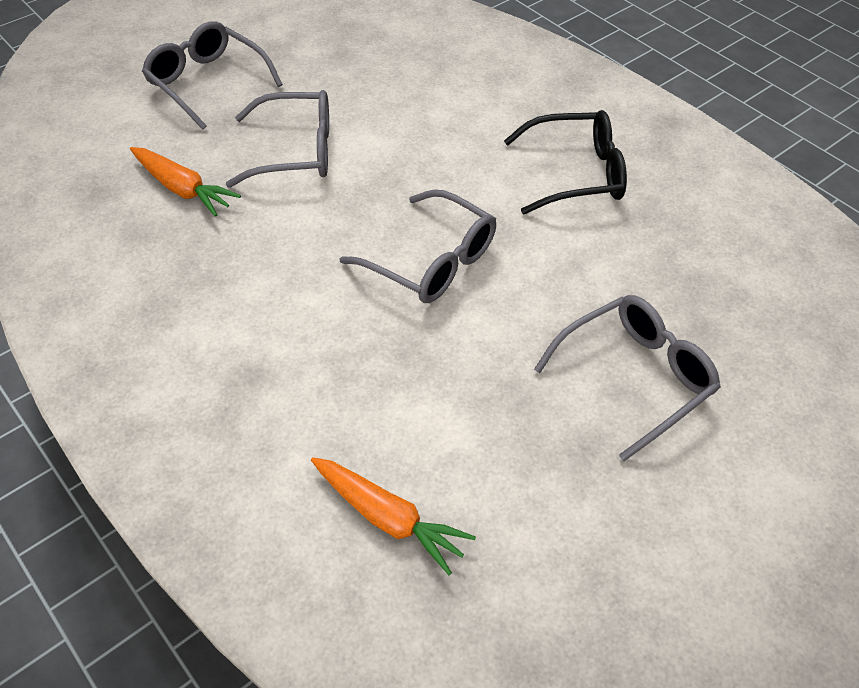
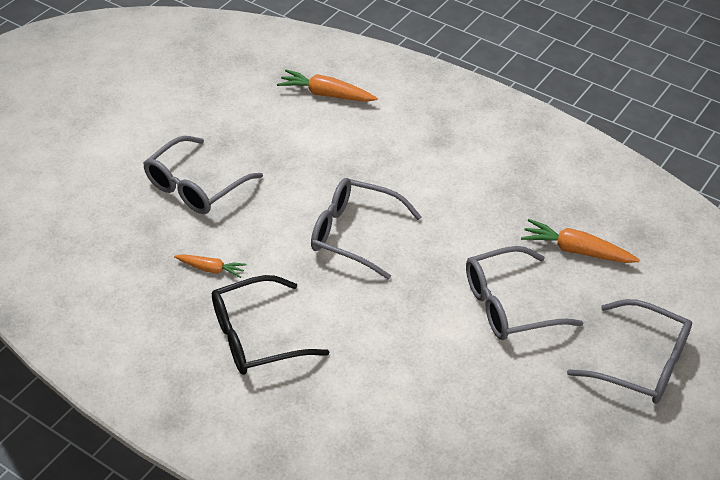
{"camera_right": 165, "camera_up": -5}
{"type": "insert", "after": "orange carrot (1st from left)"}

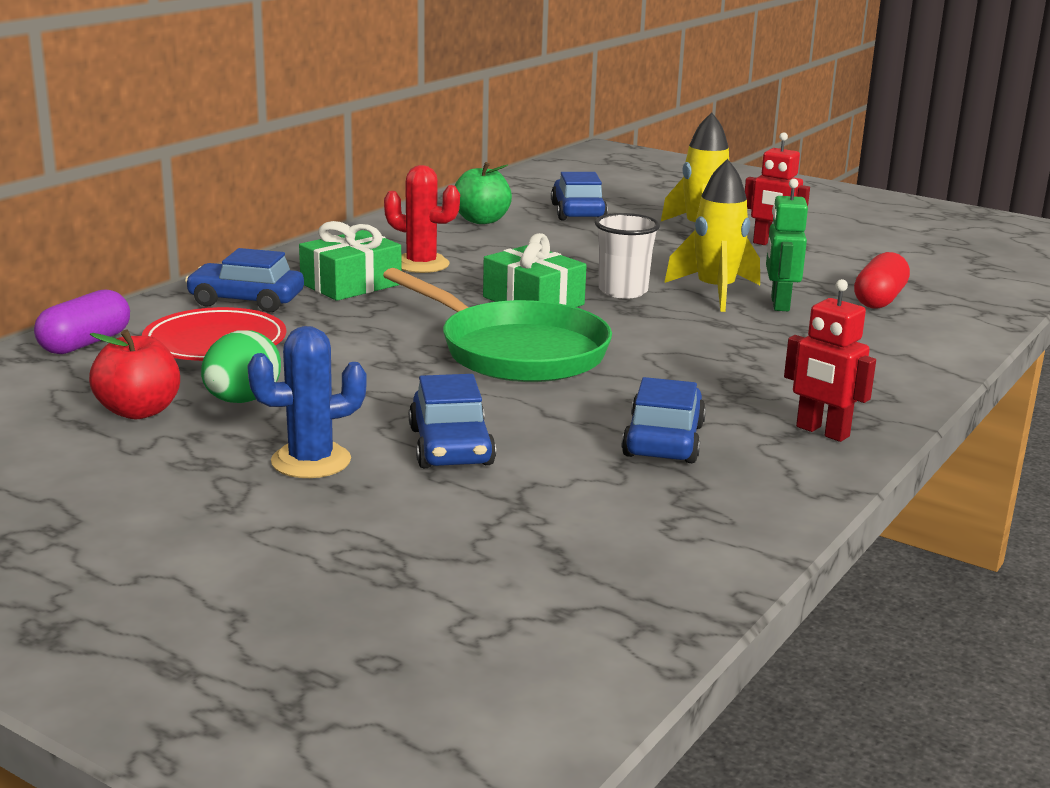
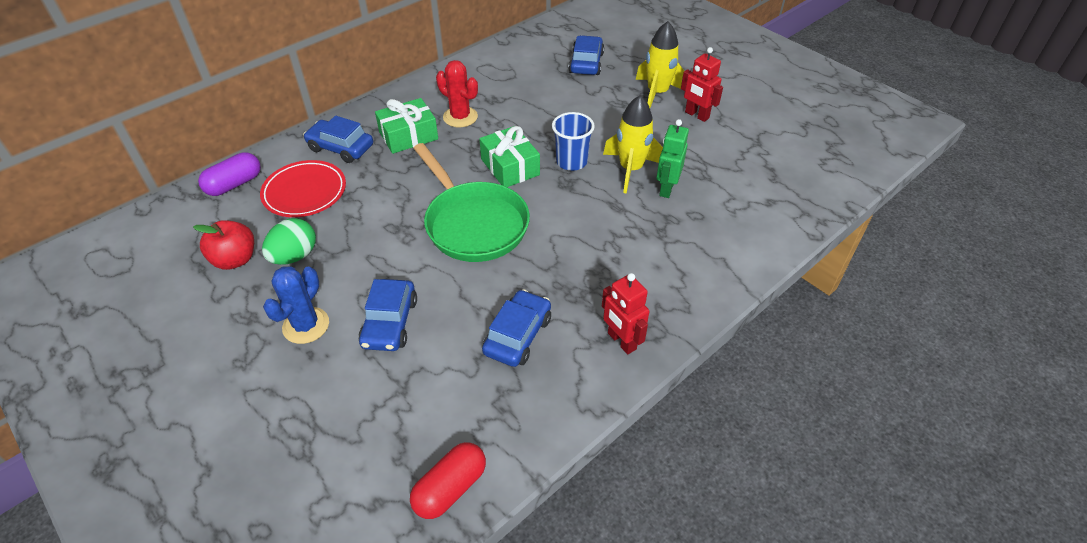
{"camera_right": 15, "camera_up": 25}
{"type": "delete", "before": "green apple"}
{"type": "move", "before": "red capsule"}
{"type": "recolor", "before": "white cup", "after": "blue cup"}
{"type": "rotate", "before": "blue cactus", "turn": -60}

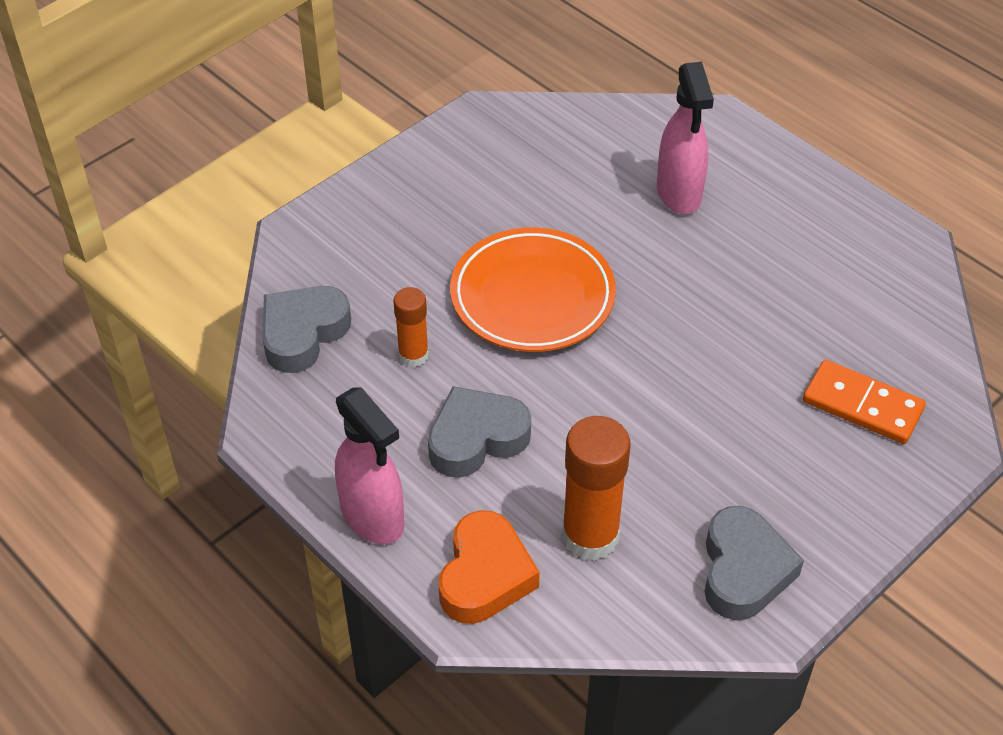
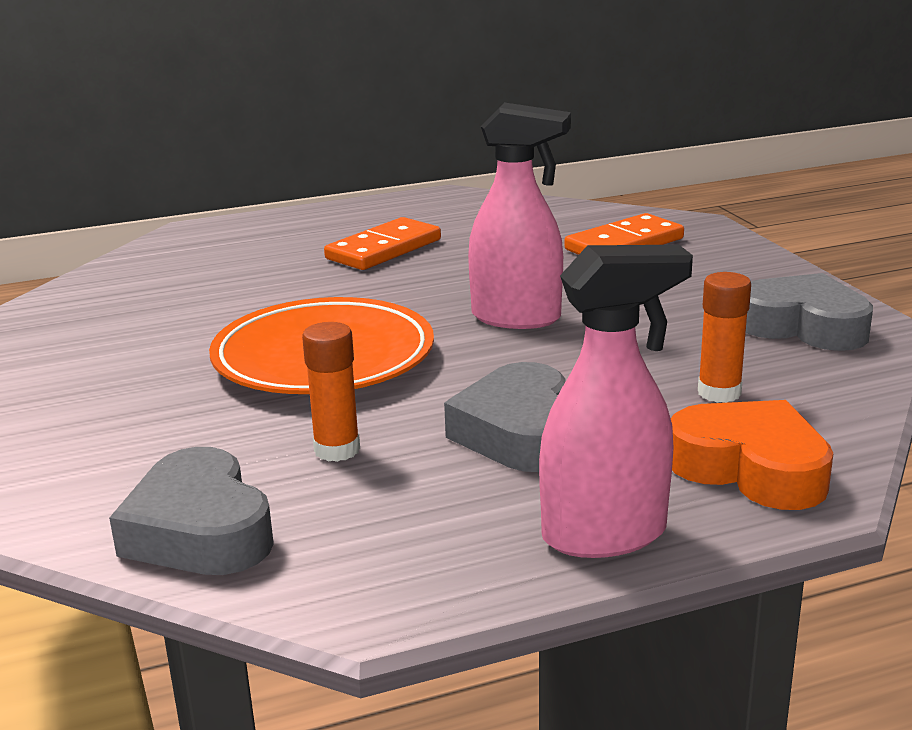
{"camera_right": -65, "camera_up": -25}
{"type": "insert", "after": "orange domino (1st from left)"}
{"type": "move", "before": "pink spray bottle (2nd from left in the first image)", "after": "pink spray bottle (1st from left)"}
{"type": "resize", "before": "orange glue stick (2nd from left)", "scale": 0.58}

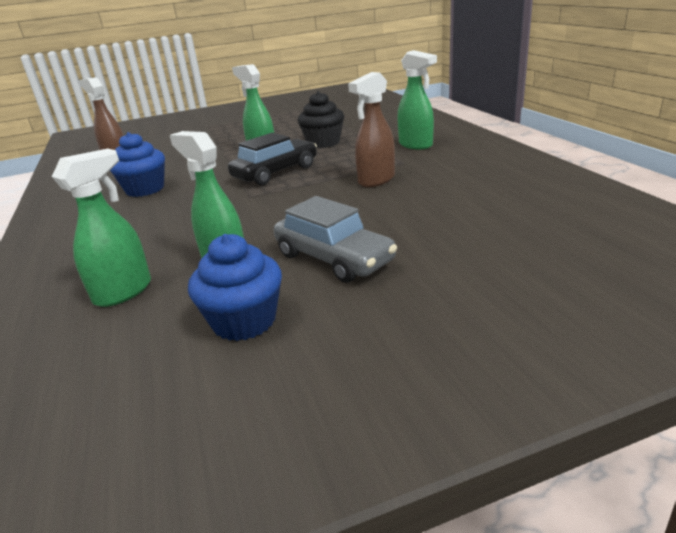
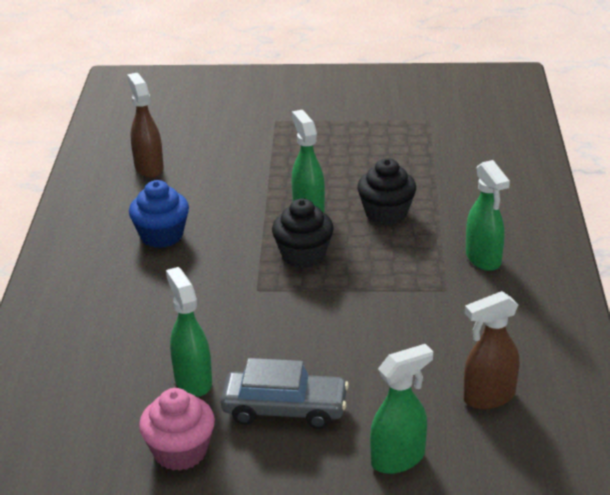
{"camera_right": 20, "camera_up": 5}
{"type": "move", "before": "green spray bottle (1st from left in the first image)", "after": "green spray bottle (3rd from left)"}
{"type": "move", "before": "brown spray bottle (2nd from left)"}
{"type": "replace", "before": "black car", "after": "black cupcake (1st from left)"}
{"type": "recolor", "before": "blue cupcake (2nd from left)", "after": "pink cupcake"}
{"type": "rotate", "before": "grey car", "turn": -60}

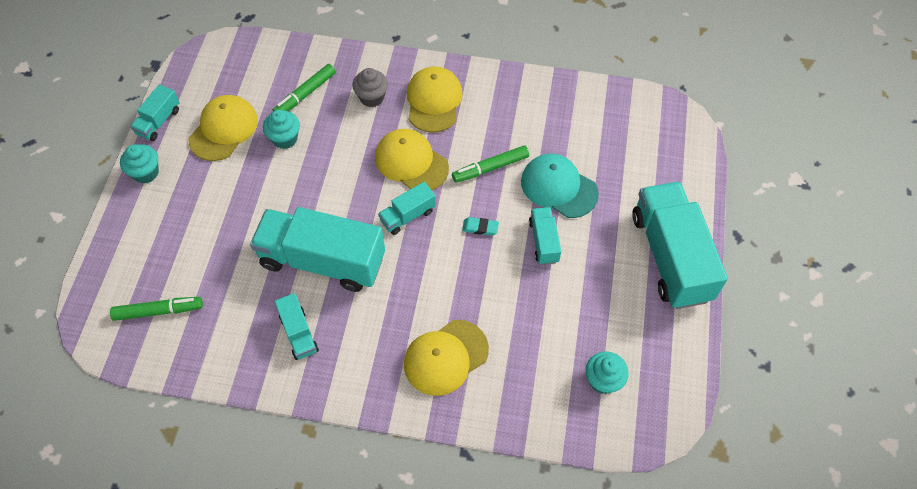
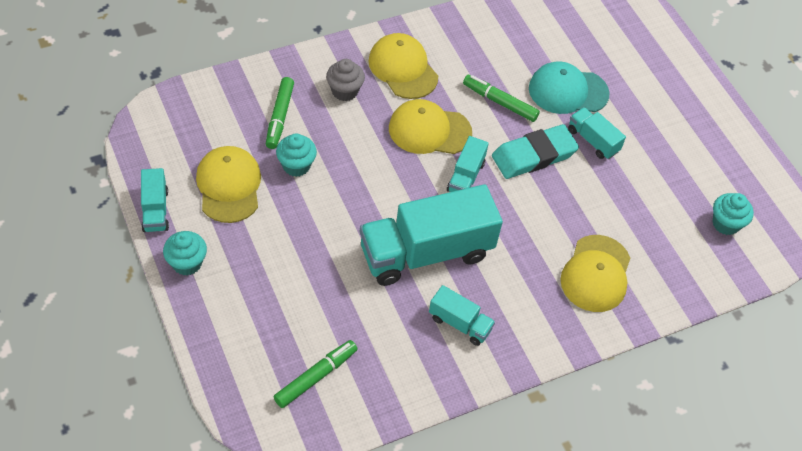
{"camera_right": -40, "camera_up": -5}
{"type": "delete", "before": "turquoise truck (6th from left)"}
{"type": "rotate", "before": "green marker (3rd from left)", "turn": 90}
{"type": "resize", "before": "turquoise eraser", "scale": 2.27}

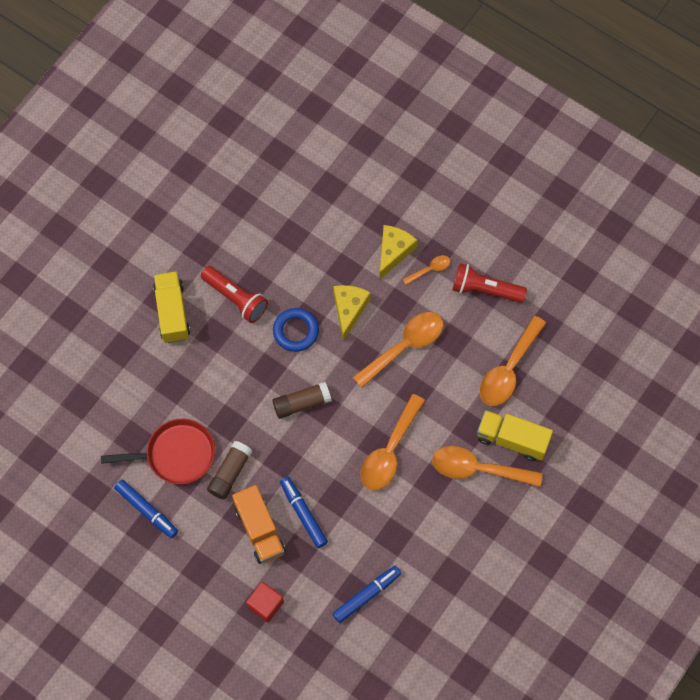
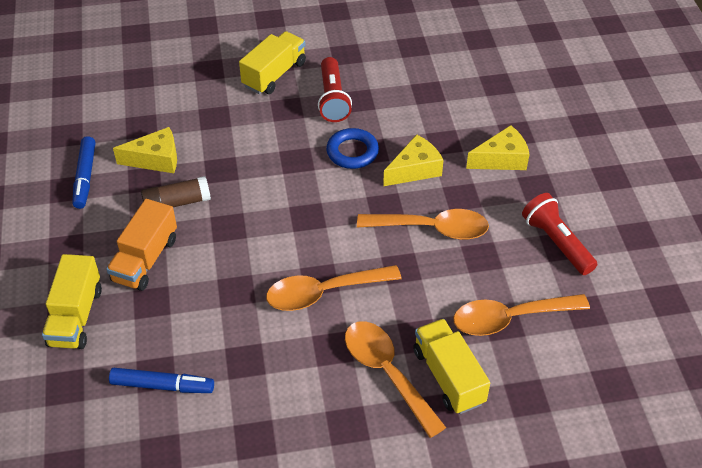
{"camera_right": 45, "camera_up": -20}
{"type": "delete", "before": "brown glue stick (2nd from left)"}
{"type": "delete", "before": "blue marker (2nd from left)"}
{"type": "delete", "before": "orange spoon (3rd from left)"}
{"type": "replace", "before": "red pan", "after": "yellow cheese (1st from left)"}
{"type": "replace", "before": "red cube", "after": "yellow truck (1st from left)"}

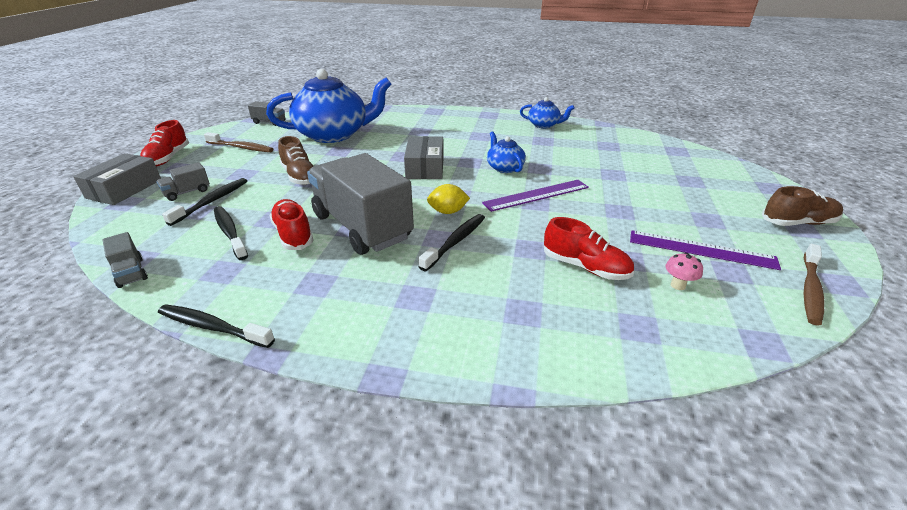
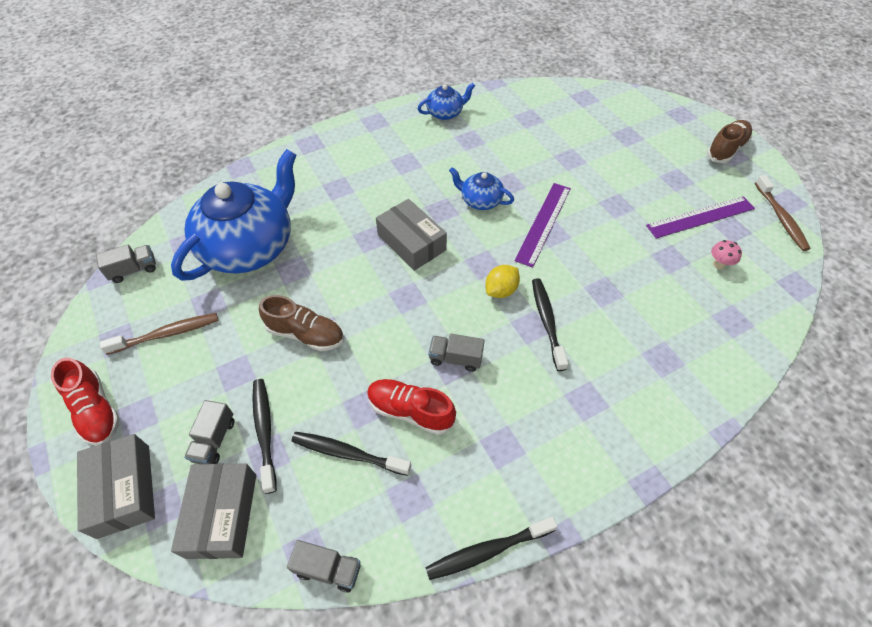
{"camera_right": -40, "camera_up": 20}
{"type": "delete", "before": "red shoe (3rd from left)"}
{"type": "insert", "after": "grey box (2nd from left)"}
{"type": "resize", "before": "grey truck (4th from left)", "scale": 0.4}

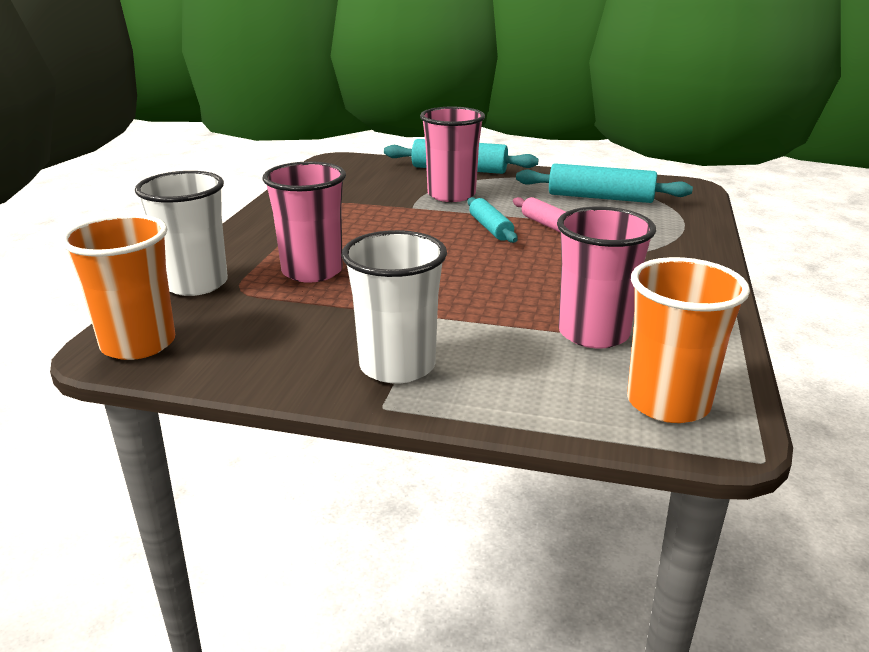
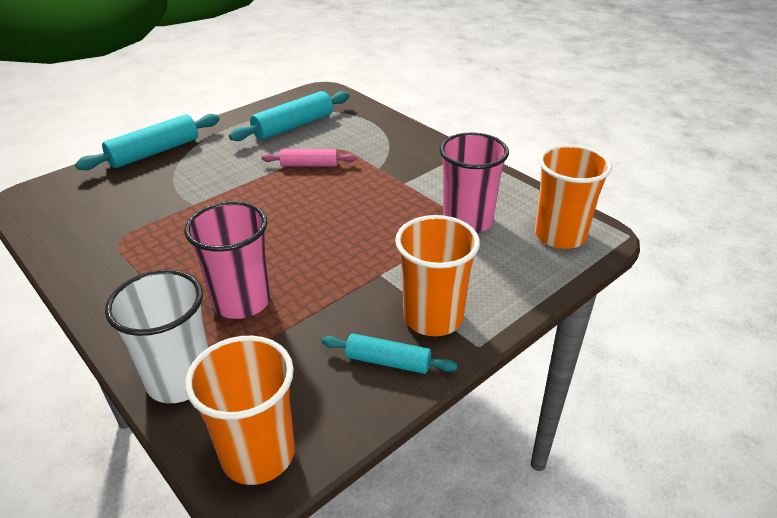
{"camera_right": -55, "camera_up": 10}
{"type": "delete", "before": "pink cup (2nd from left)"}
{"type": "move", "before": "turquoise rolling pin (2nd from left in the first image)", "after": "turquoise rolling pin (3rd from left)"}
{"type": "recolor", "before": "white cup (2nd from left)", "after": "orange cup (2nd from left)"}

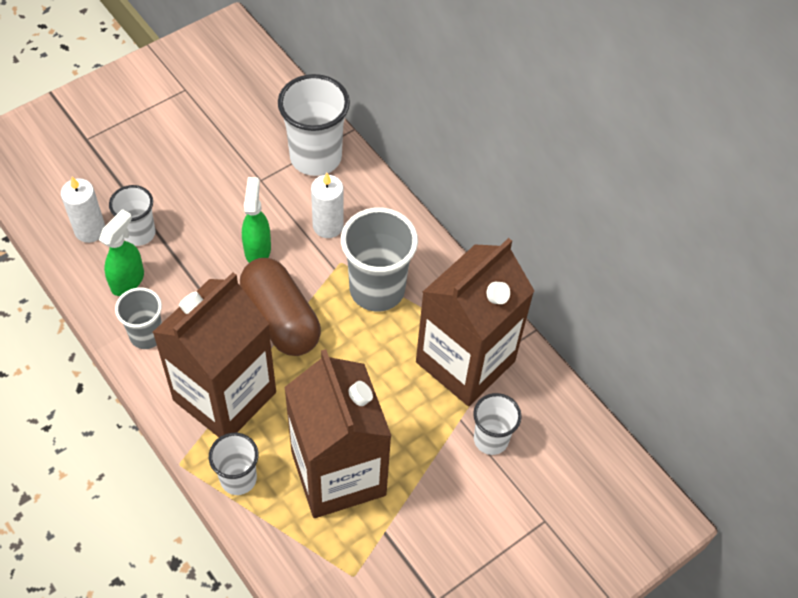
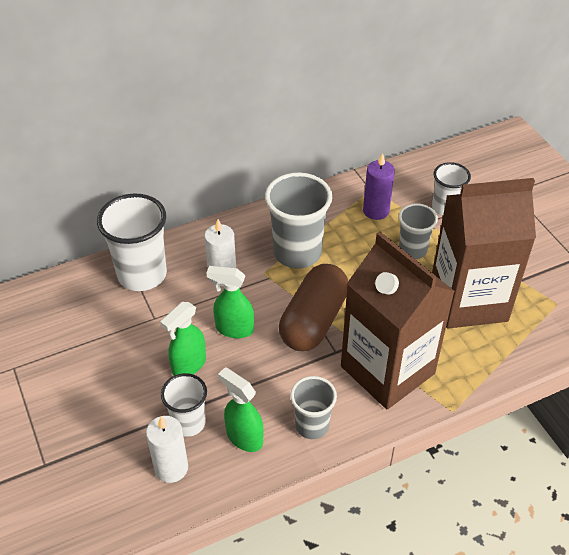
{"camera_right": -75, "camera_up": -10}
{"type": "delete", "before": "white cup (2nd from left)"}
{"type": "insert", "after": "green spray bottle (1st from left)"}
{"type": "insert", "after": "grey cup (3rd from left)"}
{"type": "replace", "before": "brown carton (3rd from left)", "after": "purple candle"}
{"type": "rotate", "before": "brown capsule", "turn": -45}

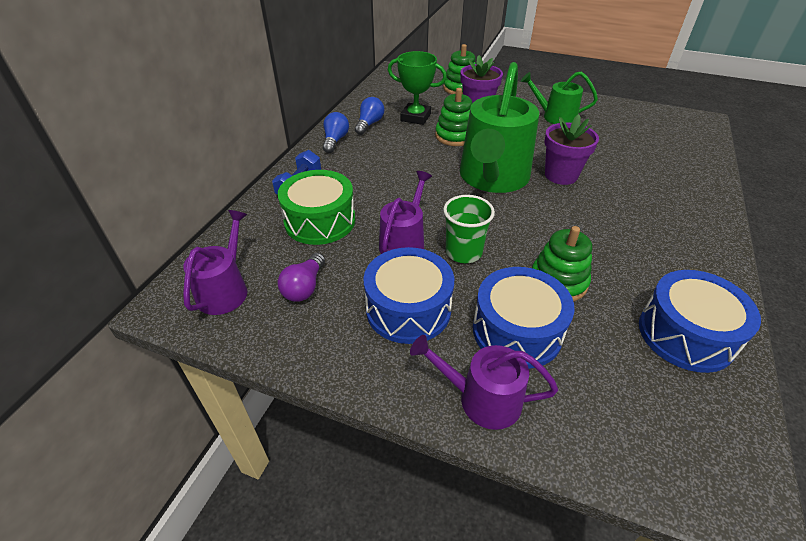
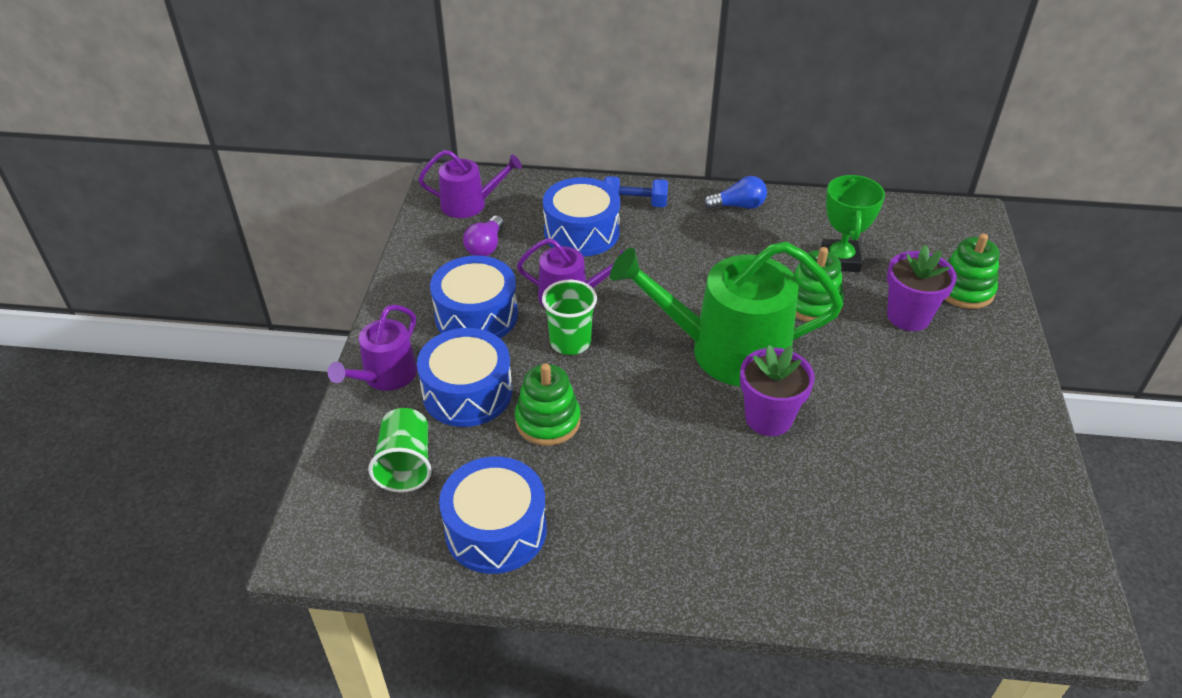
{"camera_right": 75, "camera_up": 0}
{"type": "delete", "before": "blue light bulb (2nd from left)"}
{"type": "delete", "before": "green watering can (2nd from left)"}
{"type": "insert", "after": "green cup (1st from left)"}
{"type": "recolor", "before": "green drum", "after": "blue drum (4th from left)"}
{"type": "rotate", "before": "purple light bulb", "turn": -75}
{"type": "rotate", "before": "purple watering can (3rd from left in the first image)", "turn": -150}

